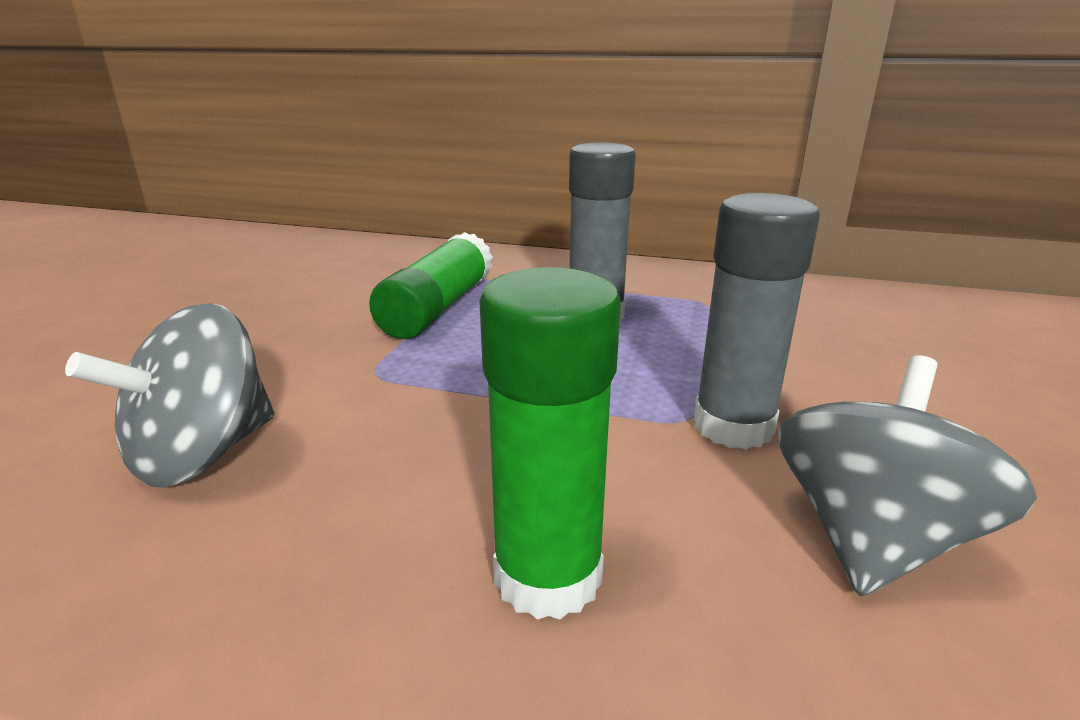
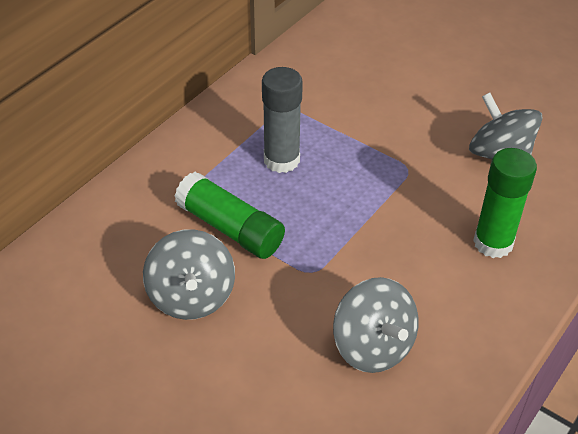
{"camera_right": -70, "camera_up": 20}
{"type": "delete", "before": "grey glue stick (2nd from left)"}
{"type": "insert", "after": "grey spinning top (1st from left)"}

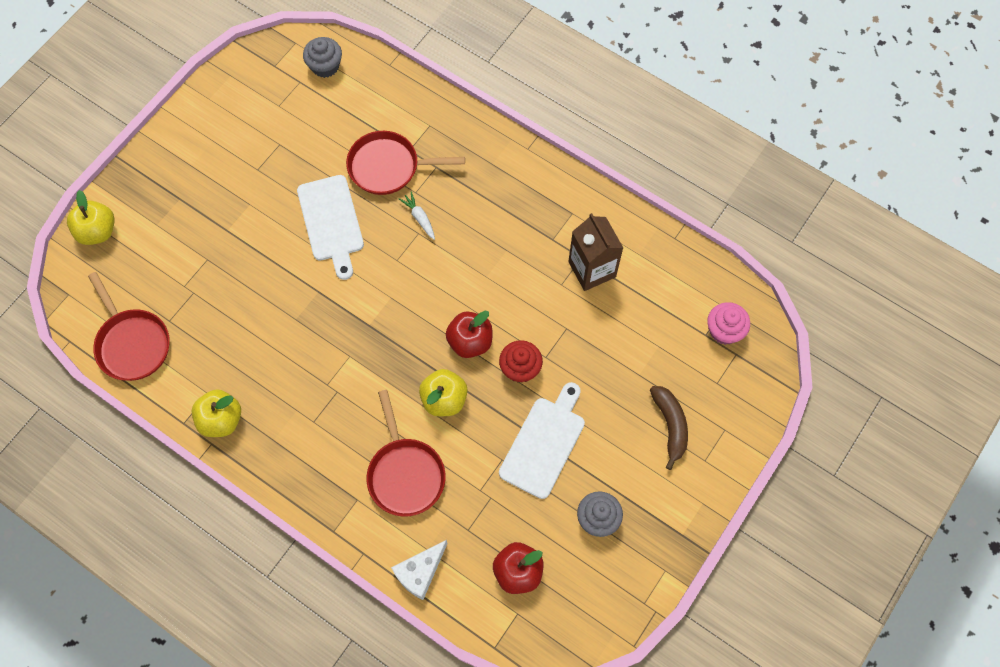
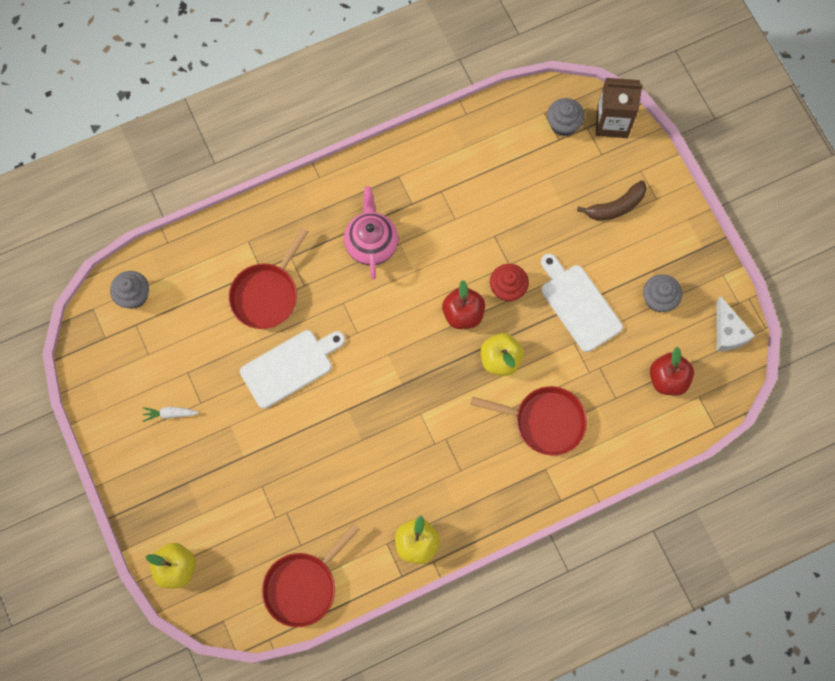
{"camera_right": -60, "camera_up": 5}
{"type": "insert", "after": "pink teapot"}
{"type": "move", "before": "white cheese"}
{"type": "move", "before": "white carrot"}
{"type": "move", "before": "brown carton"}
{"type": "recolor", "before": "pink cupcake", "after": "grey cupcake (2nd from left)"}
{"type": "rotate", "before": "red pan (1st from left in the first image)", "turn": 135}
{"type": "rotate", "before": "white cutting board (1st from left)", "turn": -45}
{"type": "rotate", "before": "brown banana", "turn": 135}

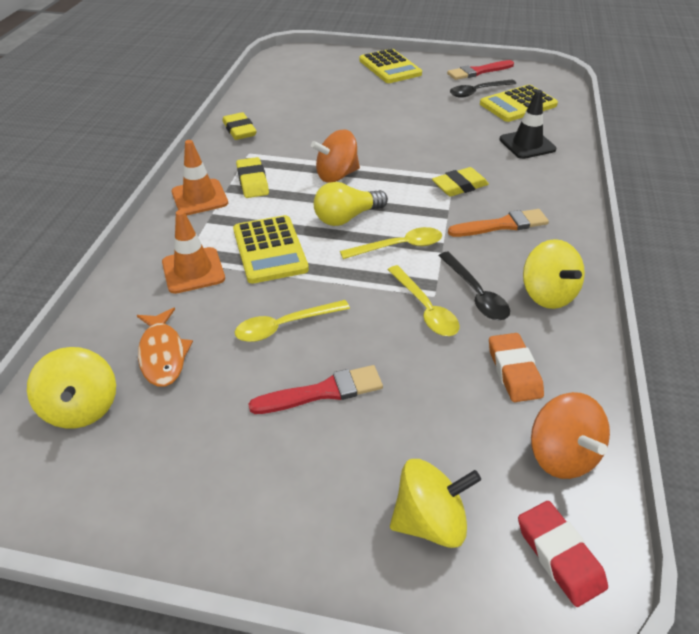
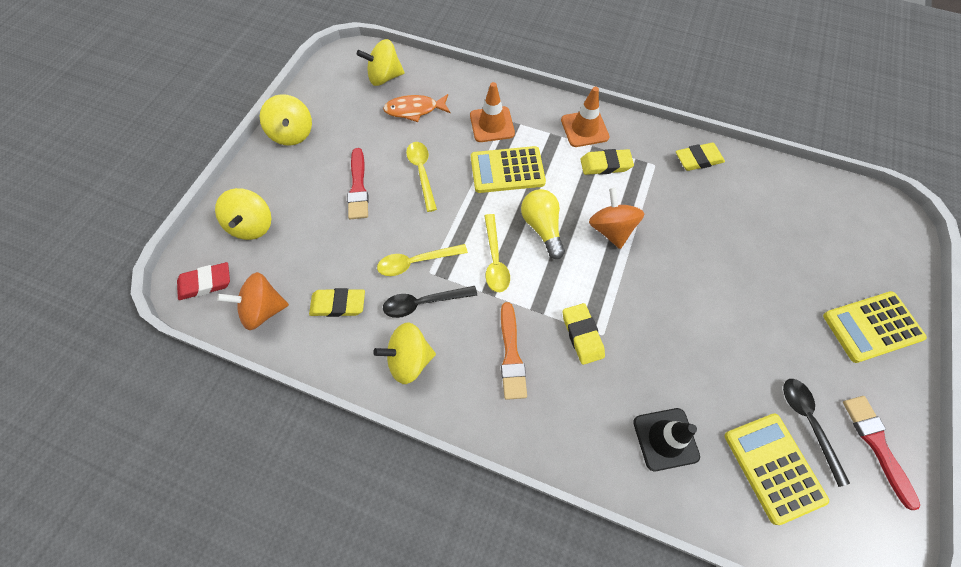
{"camera_right": 100, "camera_up": 20}
{"type": "insert", "after": "yellow spinning top (2nd from left)"}
{"type": "recolor", "before": "orange eraser", "after": "yellow eraser (1st from left)"}

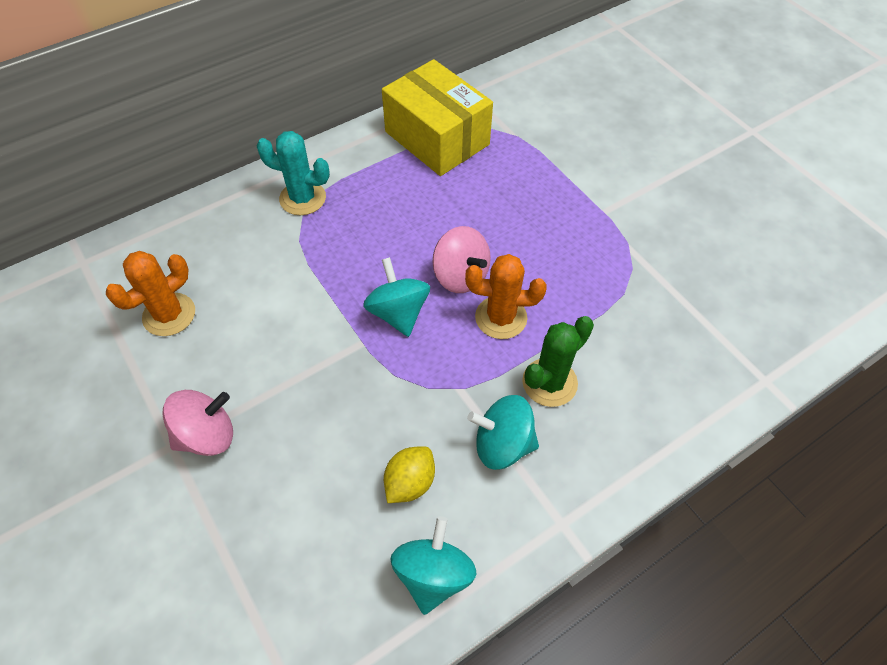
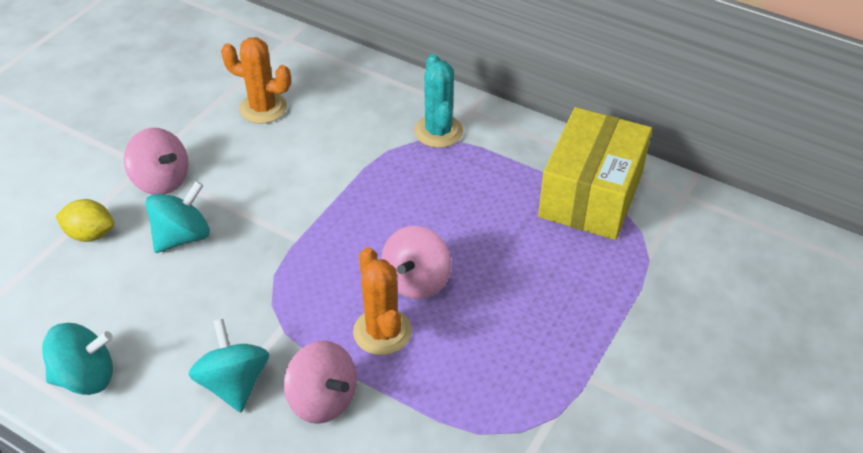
{"camera_right": 65, "camera_up": -10}
{"type": "move", "before": "turquoise spinning top (1st from left in the first image)", "after": "turquoise spinning top (2nd from left)"}
{"type": "move", "before": "yellow lemon"}
{"type": "replace", "before": "green cactus", "after": "pink spinning top (2nd from left)"}

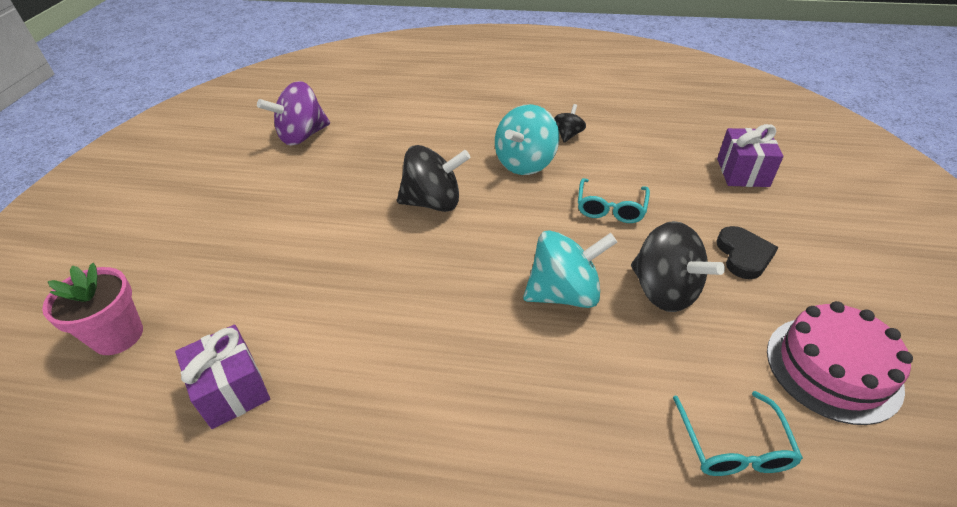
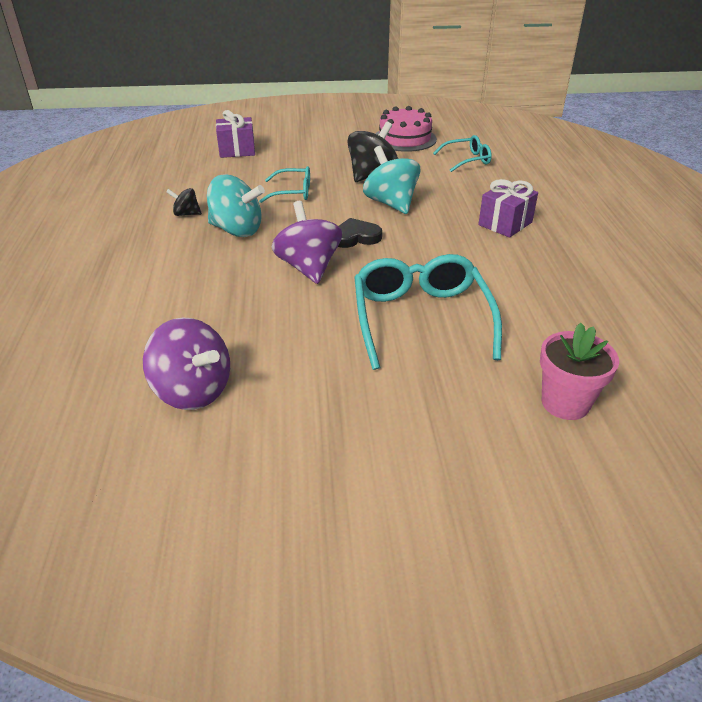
{"camera_right": -105, "camera_up": -5}
{"type": "insert", "after": "turquoise glasses (2nd from left)"}
{"type": "move", "before": "purple gift (1st from left in the first image)", "after": "purple gift (2nd from left)"}
{"type": "move", "before": "black heart"}
{"type": "recolor", "before": "black spinning top (1st from left)", "after": "purple spinning top (2nd from left)"}

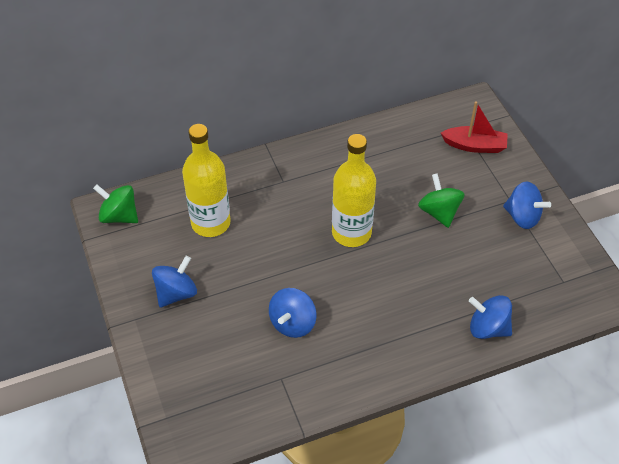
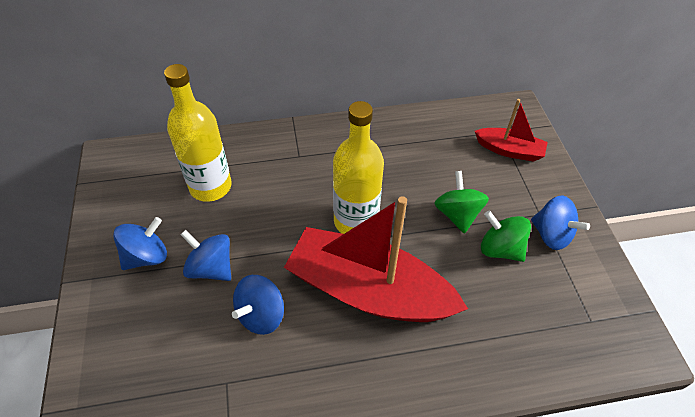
{"camera_right": 10, "camera_up": 0}
{"type": "insert", "after": "red boat (1st from left)"}
{"type": "move", "before": "green spinning top (1st from left in the first image)", "after": "green spinning top (2nd from left)"}
{"type": "move", "before": "blue spinning top (3rd from left in the first image)", "after": "blue spinning top (2nd from left)"}

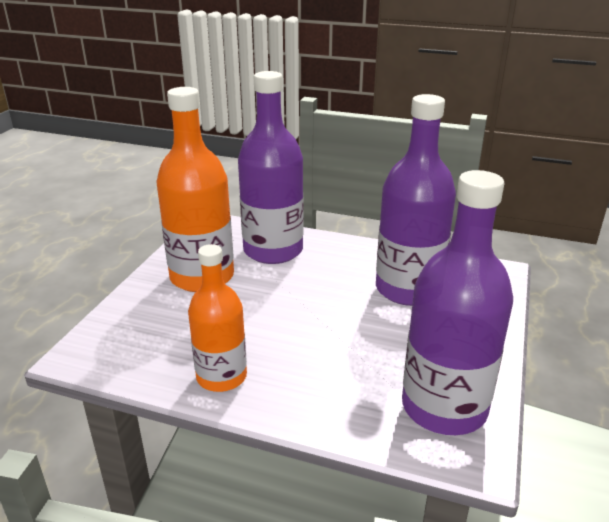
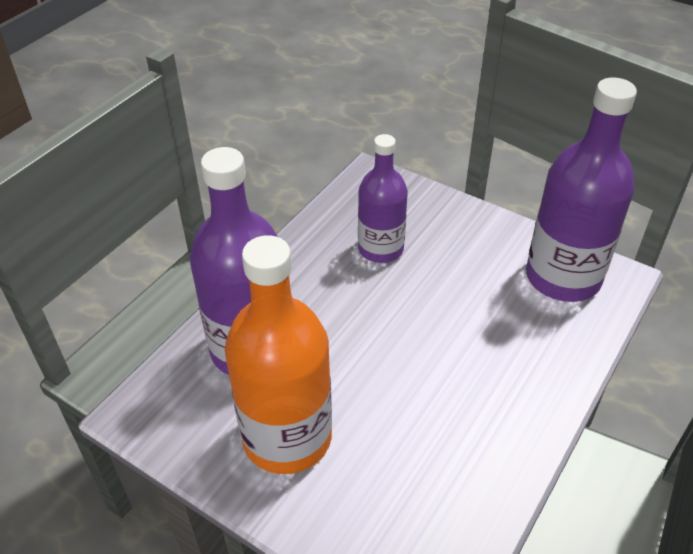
{"camera_right": -75, "camera_up": 15}
{"type": "delete", "before": "orange bottle (2nd from left)"}
{"type": "resize", "before": "purple bottle (2nd from left)", "scale": 0.63}

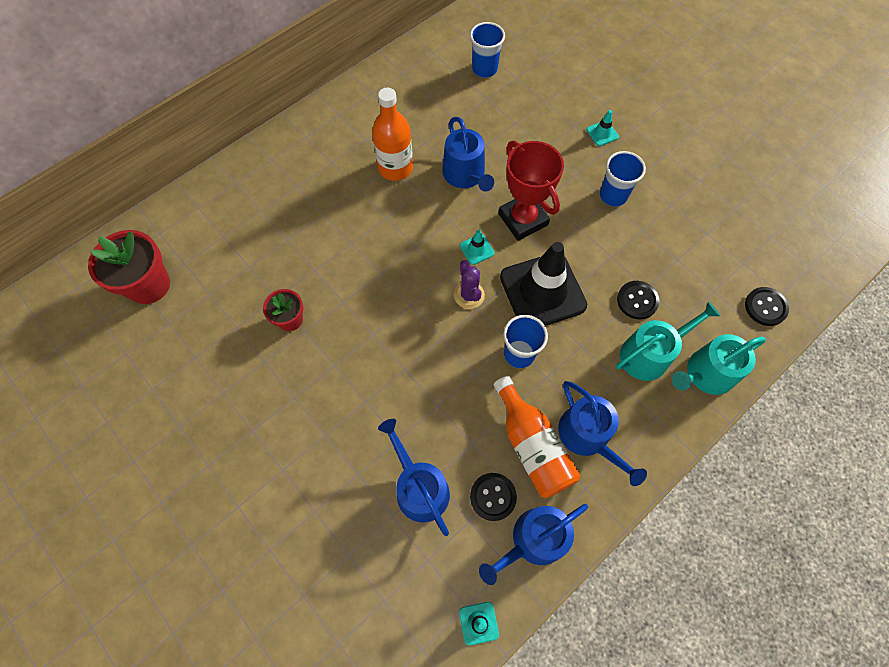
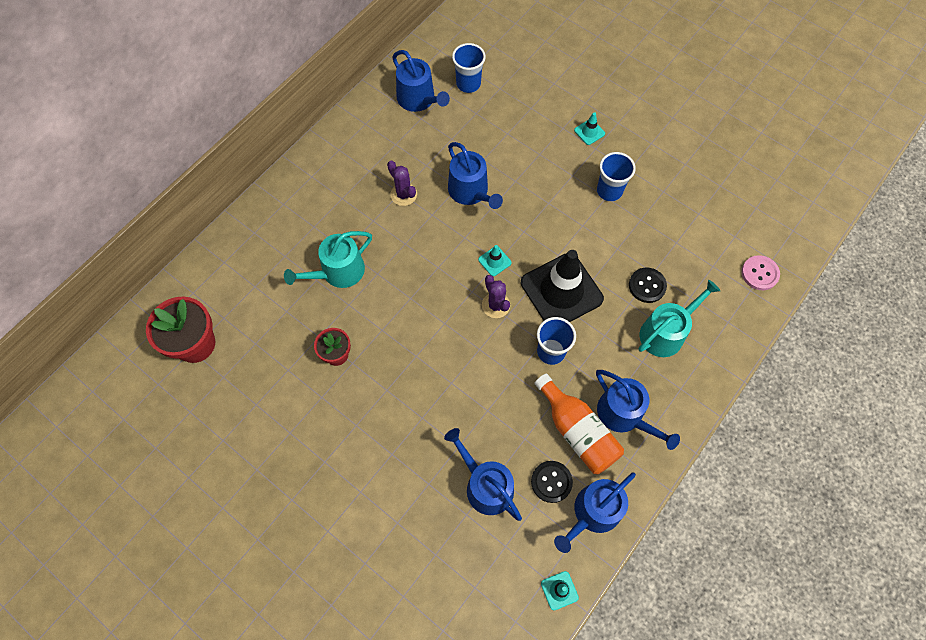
{"camera_right": -10, "camera_up": 0}
{"type": "delete", "before": "red trophy"}
{"type": "insert", "after": "blue watering can (1st from left)"}
{"type": "move", "before": "turquoise watering can (2nd from left in the first image)", "after": "turquoise watering can (1st from left)"}
{"type": "replace", "before": "orange bottle (1st from left)", "after": "purple cactus (1st from left)"}
{"type": "recolor", "before": "black button (3rd from left)", "after": "pink button"}

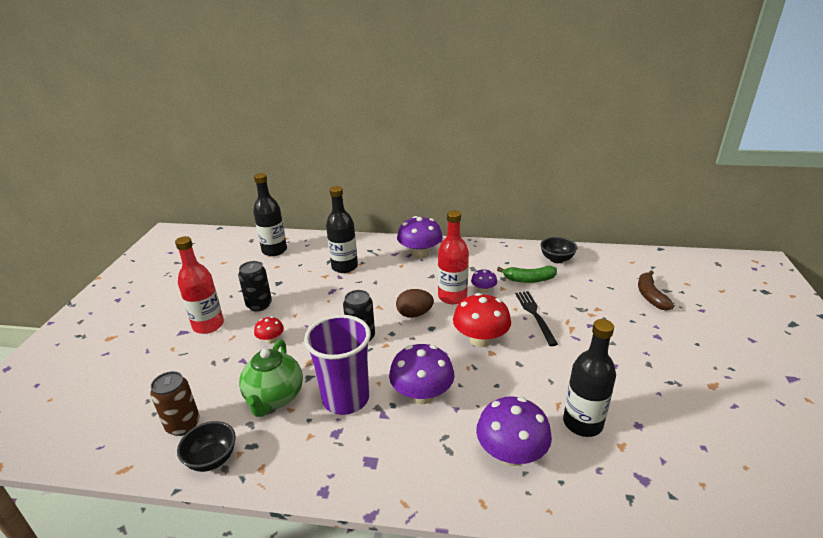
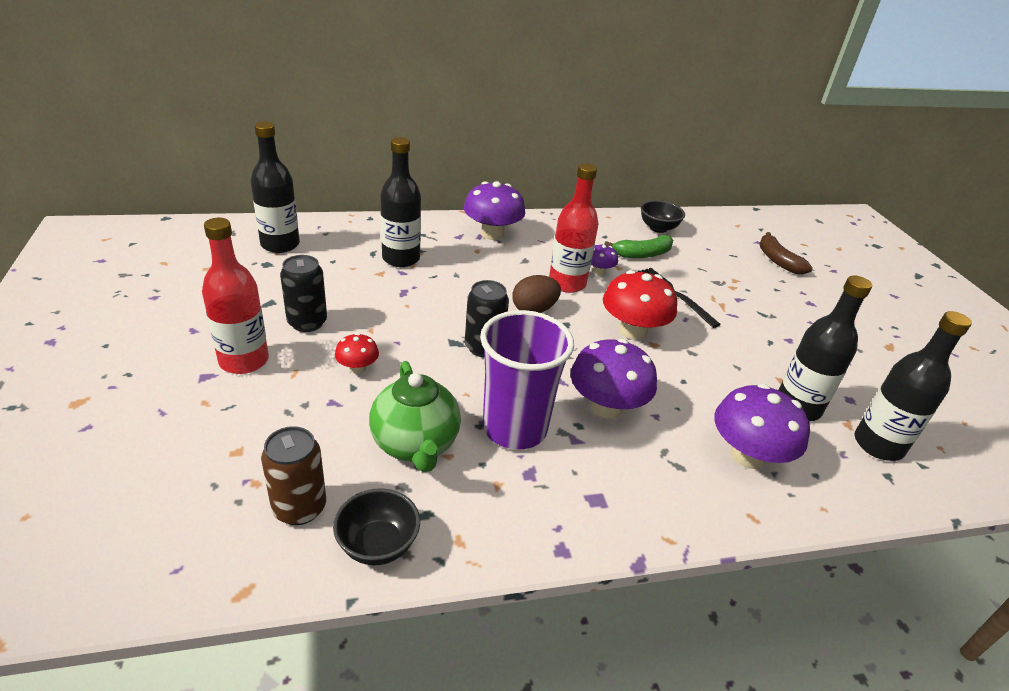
{"camera_right": -25, "camera_up": 5}
{"type": "insert", "after": "black bottle (4th from left)"}

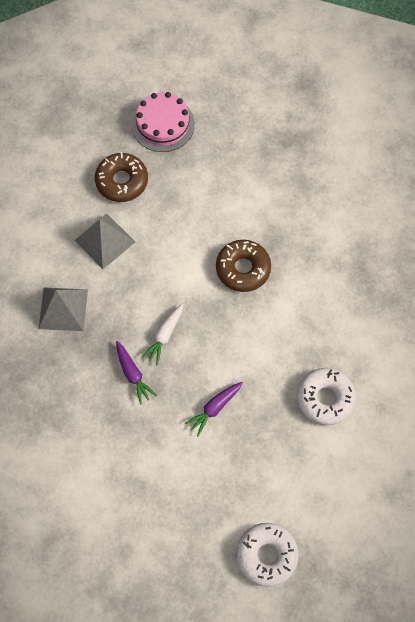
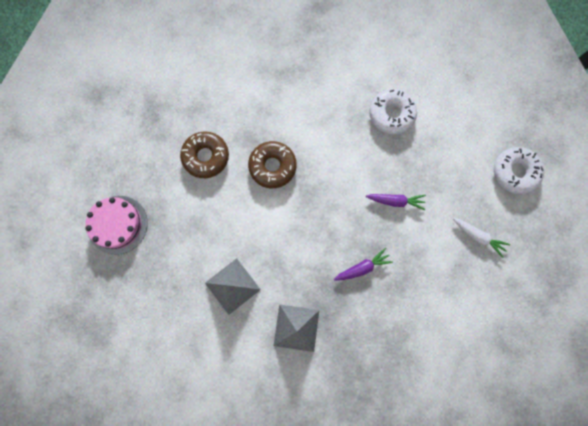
{"camera_right": -85, "camera_up": 10}
{"type": "move", "before": "brown donut (1st from left)"}
{"type": "move", "before": "white carrot"}
{"type": "rotate", "before": "purple carrot (2nd from left)", "turn": -45}

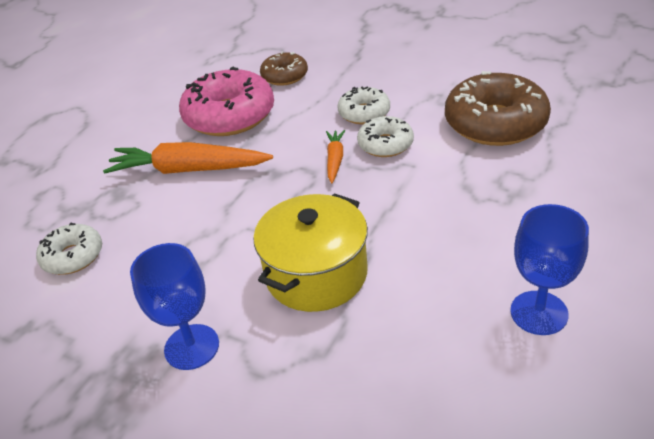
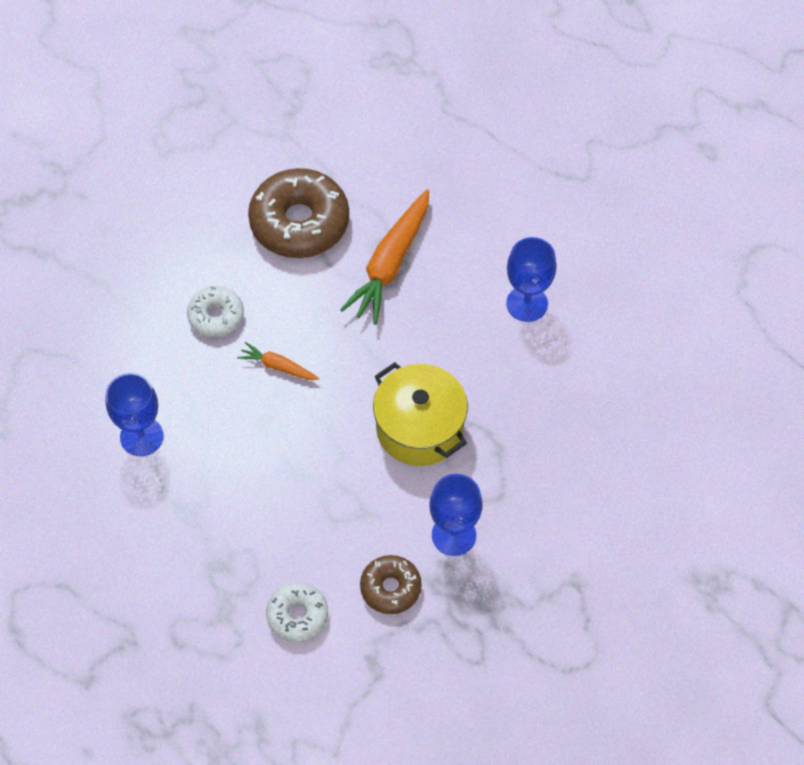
{"camera_right": -75, "camera_up": 20}
{"type": "delete", "before": "white donut (3rd from left)"}
{"type": "move", "before": "orange carrot (1st from left in the first image)", "after": "orange carrot (2nd from left)"}
{"type": "move", "before": "brown donut (1st from left in the first image)", "after": "brown donut (2nd from left)"}
{"type": "replace", "before": "pink donut", "after": "blue goblet (1st from left)"}

